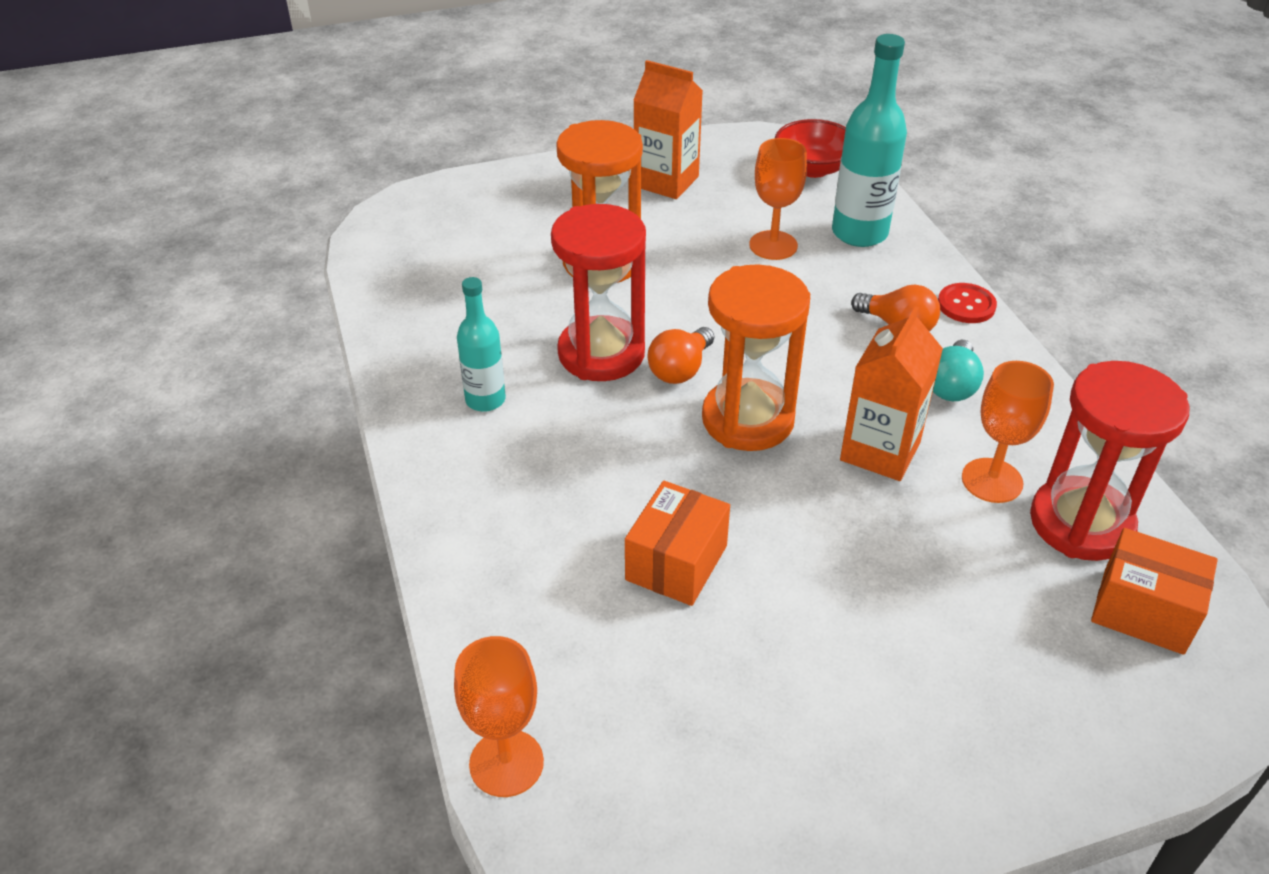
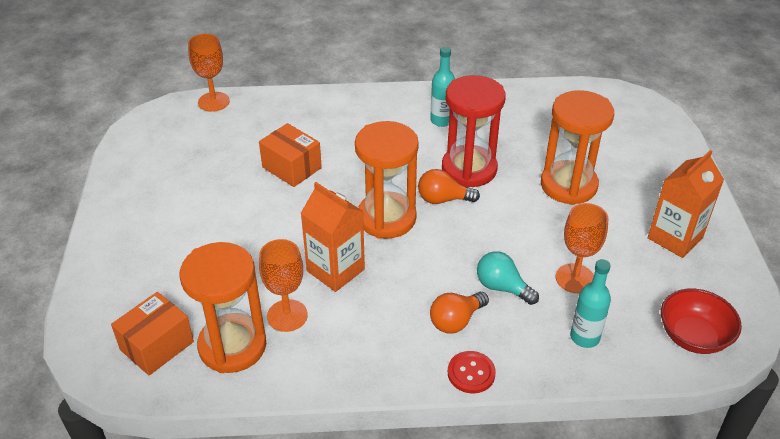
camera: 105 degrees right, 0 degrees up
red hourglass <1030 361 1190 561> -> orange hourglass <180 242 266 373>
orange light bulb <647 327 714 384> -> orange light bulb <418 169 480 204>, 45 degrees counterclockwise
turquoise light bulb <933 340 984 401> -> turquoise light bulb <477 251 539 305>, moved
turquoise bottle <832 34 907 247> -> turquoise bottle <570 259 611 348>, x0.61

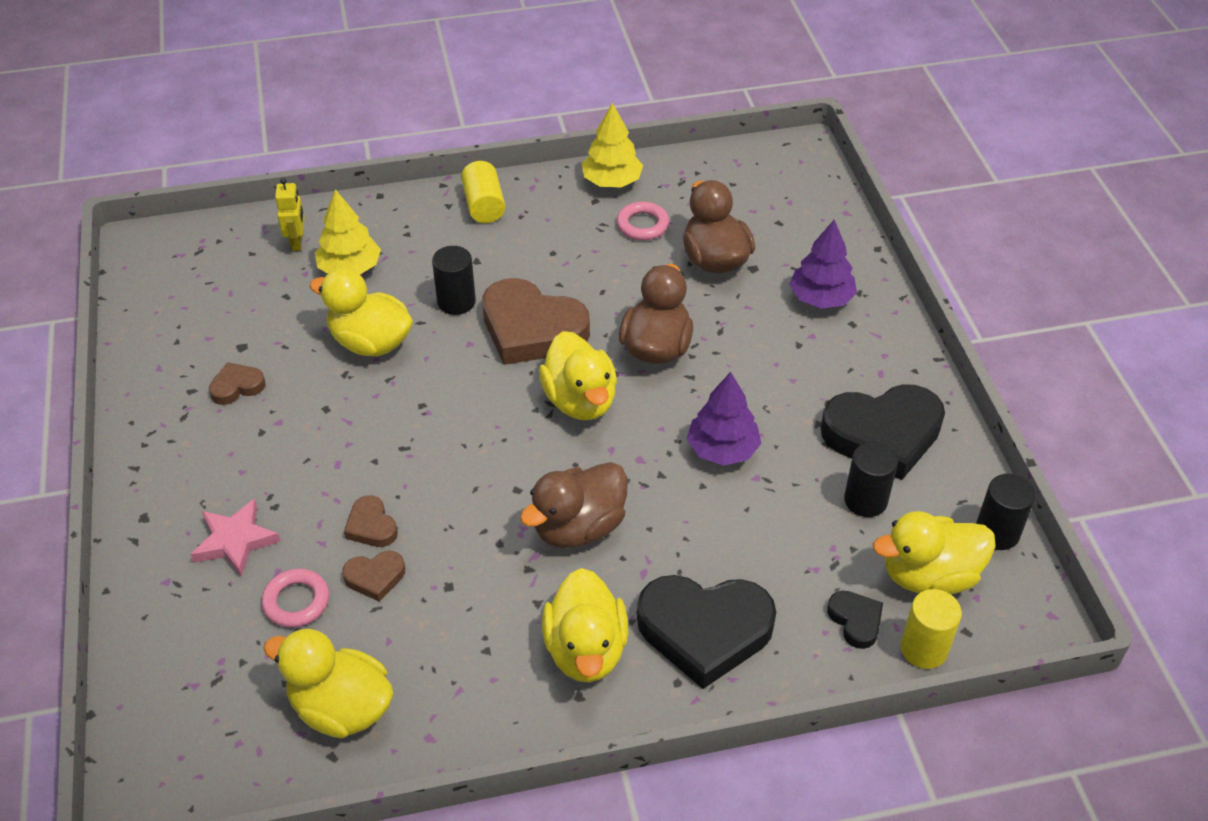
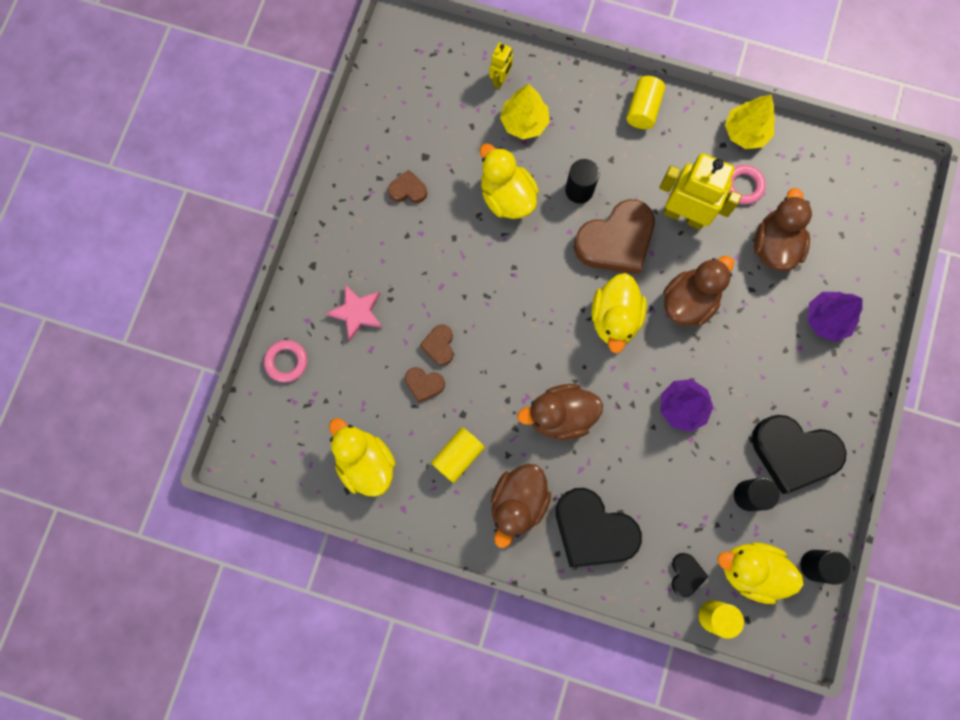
camera: 30 degrees right, 30 degrees up
pink ring <261 569 329 628> -> pink ring <264 340 307 382>, moved
none -> yellow cylinder <431 428 484 483>
yellow duck <542 568 628 682> -> brown duck <491 464 551 548>
brown heart <482 278 590 365> -> brown heart <574 199 655 275>, 90 degrees counterclockwise
none -> yellow robot <659 153 742 230>

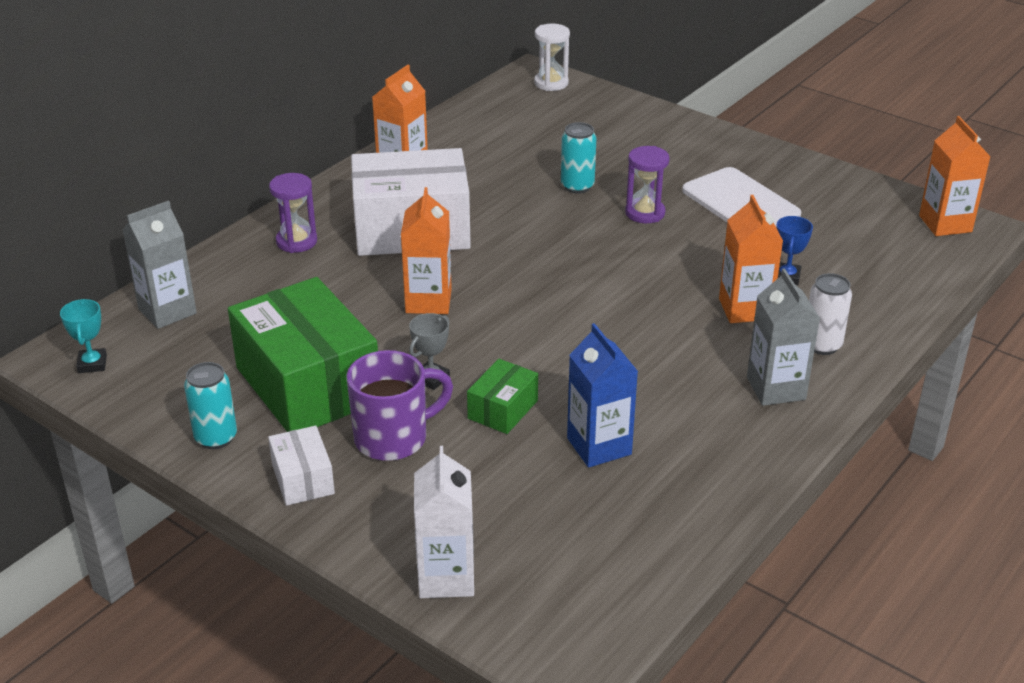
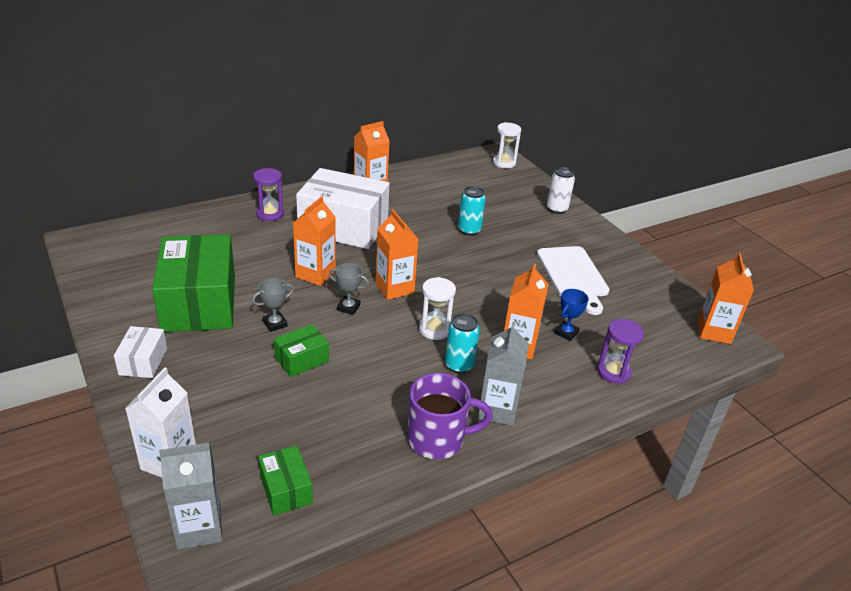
camera: 20 degrees right, 0 degrees up
grey carton <122 201 197 329> -> grey carton <159 443 223 550>, moved
none -> green box <258 445 313 516>
none -> grey trophy <329 263 369 315>
none -> orange carton <376 209 419 300>
purple mug <346 350 453 461> -> purple mug <408 373 493 459>, moved
none -> white hourglass <419 277 456 340>
turquoise can <184 362 237 449> -> turquoise can <445 313 480 374>, moved
white can <809 273 852 355> -> white can <547 167 575 214>, moved
purple hourglass <625 146 670 223> -> purple hourglass <597 319 644 384>, moved
turquoise trophy <60 299 107 373> -> none
blue carton <567 323 638 468> -> none

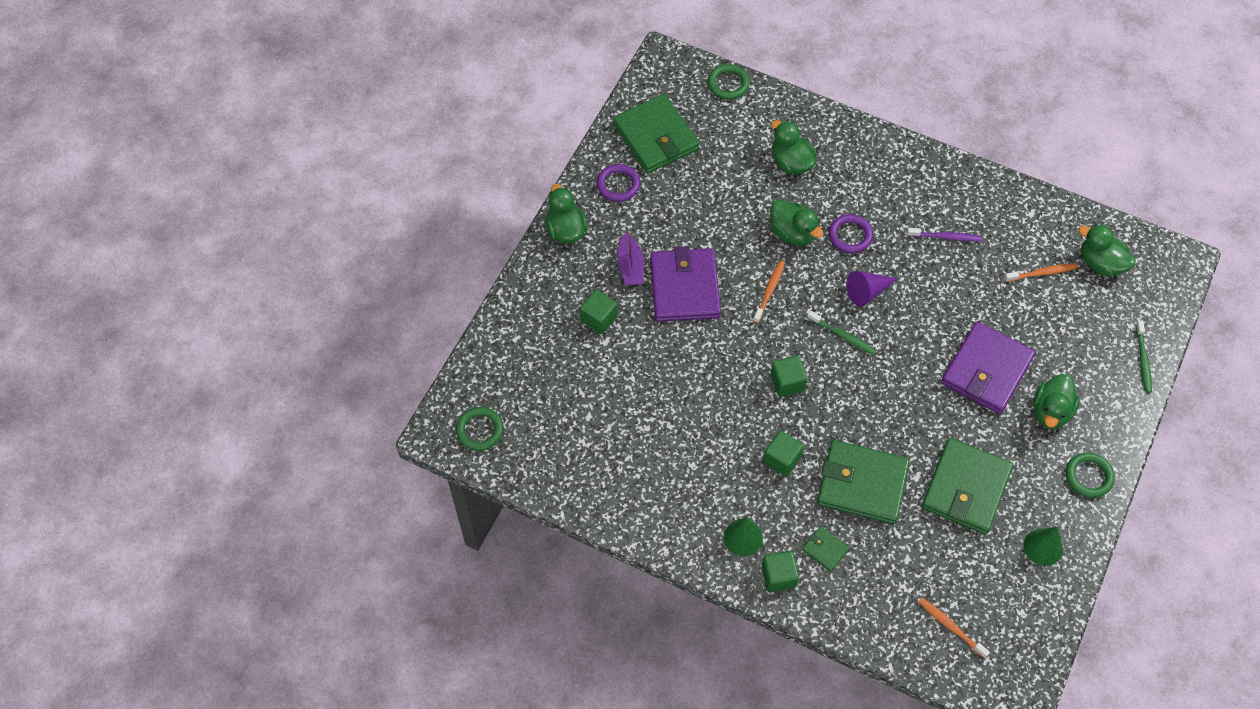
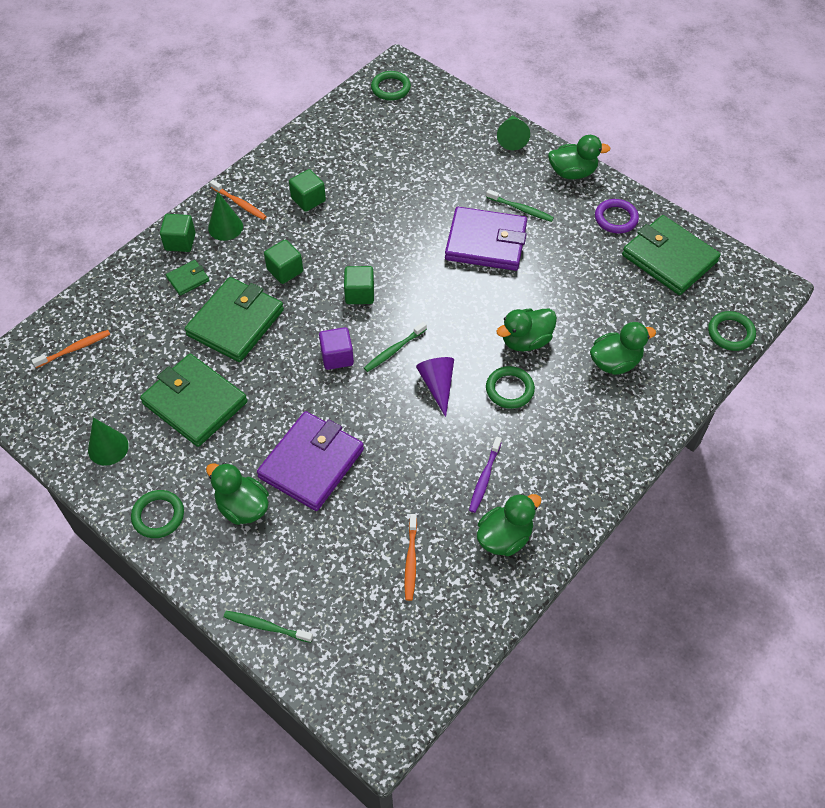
camera: 105 degrees right, 5 degrees down
orange toothbrush <753 260 785 323> -> orange toothbrush <210 180 267 220>, moved
purple wallet <941 322 1035 414> -> purple wallet <257 411 364 511>, 75 degrees clockwise
green cube <580 290 618 334> -> green cube <289 169 326 212>, moved
none -> purple cube <319 327 354 370>
green duck <1078 224 1136 277> -> green duck <477 493 542 556>, moved
purple boat <617 231 644 286> -> green toothbrush <486 189 554 222>
purple ring <829 214 873 253> -> green ring <486 366 535 409>
none -> green cone <497 115 530 150>
green wallet <613 94 700 173> -> green wallet <622 215 721 295>, 60 degrees clockwise

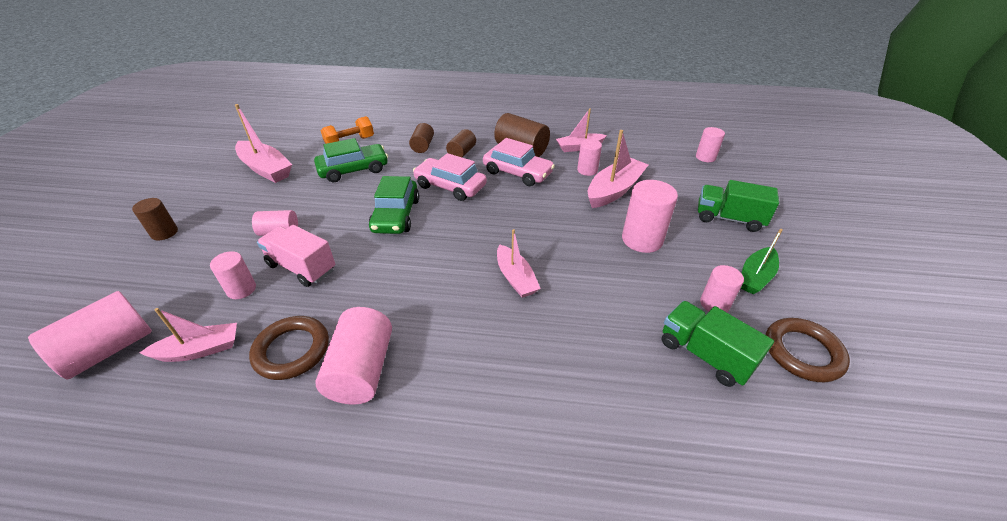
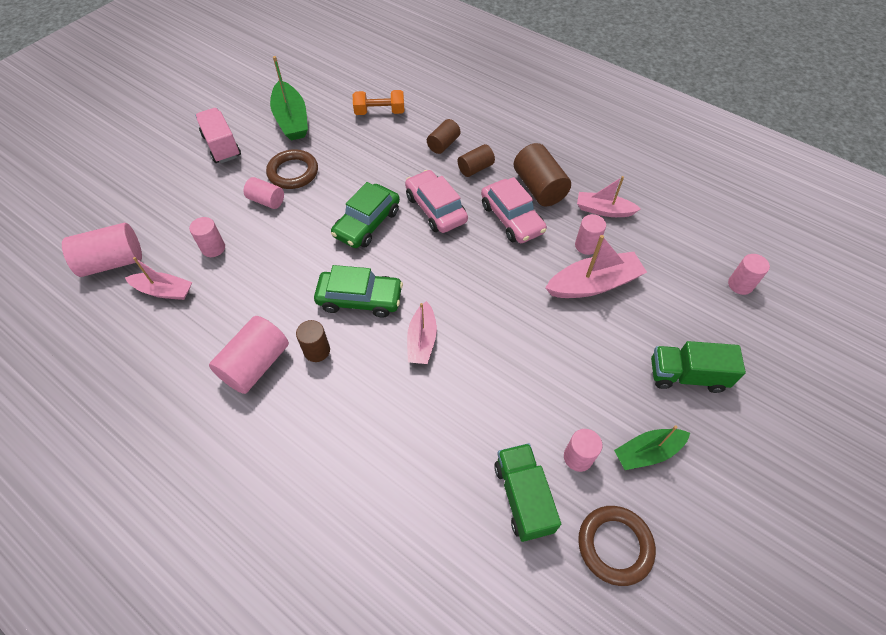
camera: 30 degrees right, 15 degrees up
pink truck <257 225 335 287> -> pink truck <195 108 241 163>, moved
brown ring <249 316 329 380> -> brown ring <266 149 318 189>, moved
pink boat <235 104 292 183> -> green boat <270 56 308 141>
brown cylinder <132 198 178 240> -> brown cylinder <296 320 330 362>, moved
green car <314 138 388 182> -> green car <314 265 403 318>, moved
green truck <698 180 779 232> -> green truck <651 341 746 393>, 45 degrees counterclockwise
pink cylinder <622 180 678 253> -> none

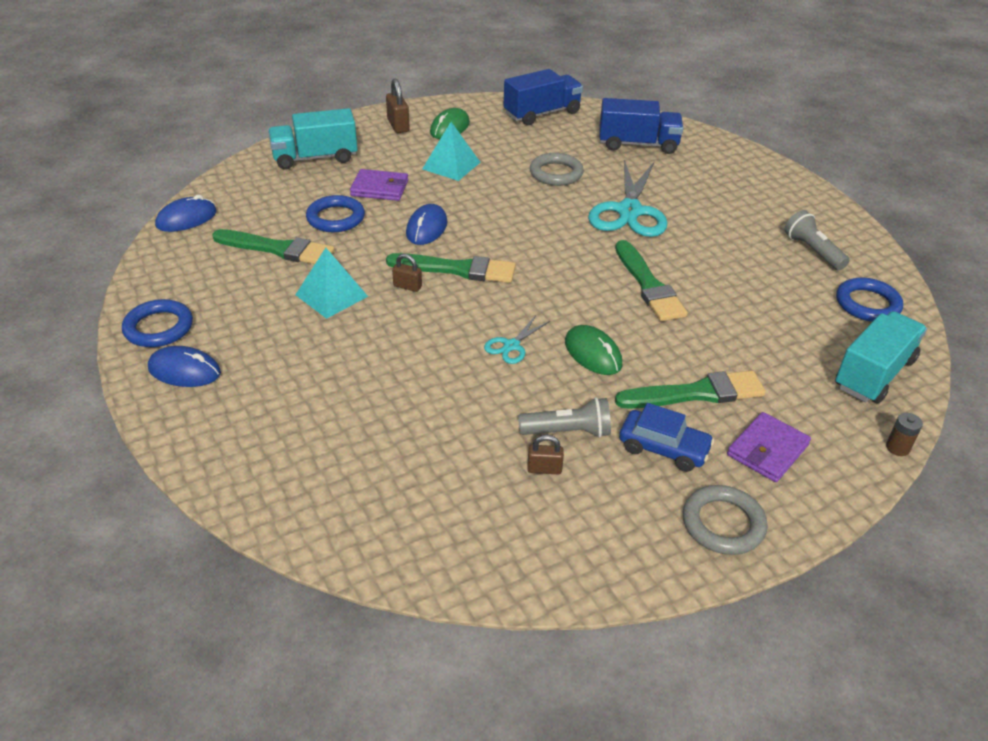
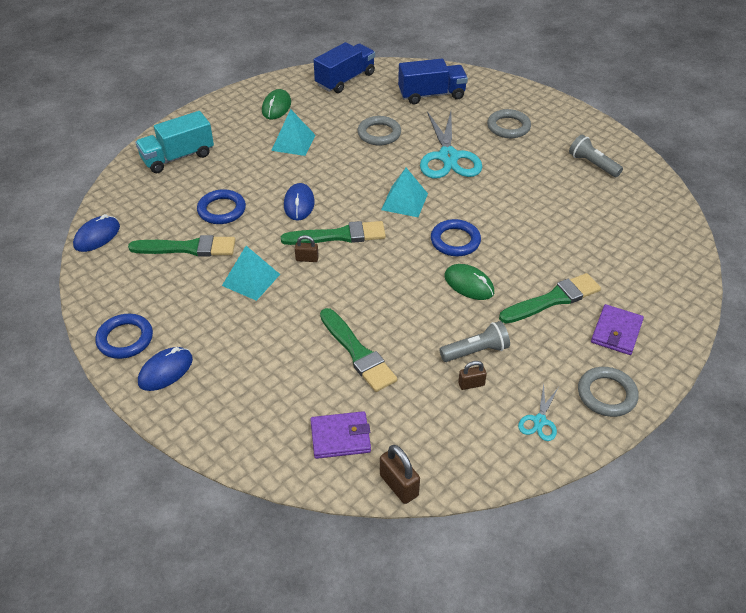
camera: 15 degrees left, 5 degrees up
blue mouse <148 346 221 387> -> blue mouse <138 347 193 391>, 45 degrees counterclockwise
purple wallet <350 169 408 201> -> purple wallet <310 411 371 459>, moved
green brush <615 240 688 321> -> green brush <320 308 397 392>, moved
brown padlock <386 78 410 133> -> brown padlock <380 445 420 504>, moved
none -> turquoise pyramid <381 168 428 217>
blue ring <836 278 903 322> -> blue ring <431 219 481 256>, moved
none -> grey ring <487 109 531 138>
turquoise scissors <484 315 550 364> -> turquoise scissors <518 384 559 441>, moved
blue car <619 403 715 472> -> none
turquoise truck <835 311 927 404> -> none
brown battery <886 413 923 456> -> none

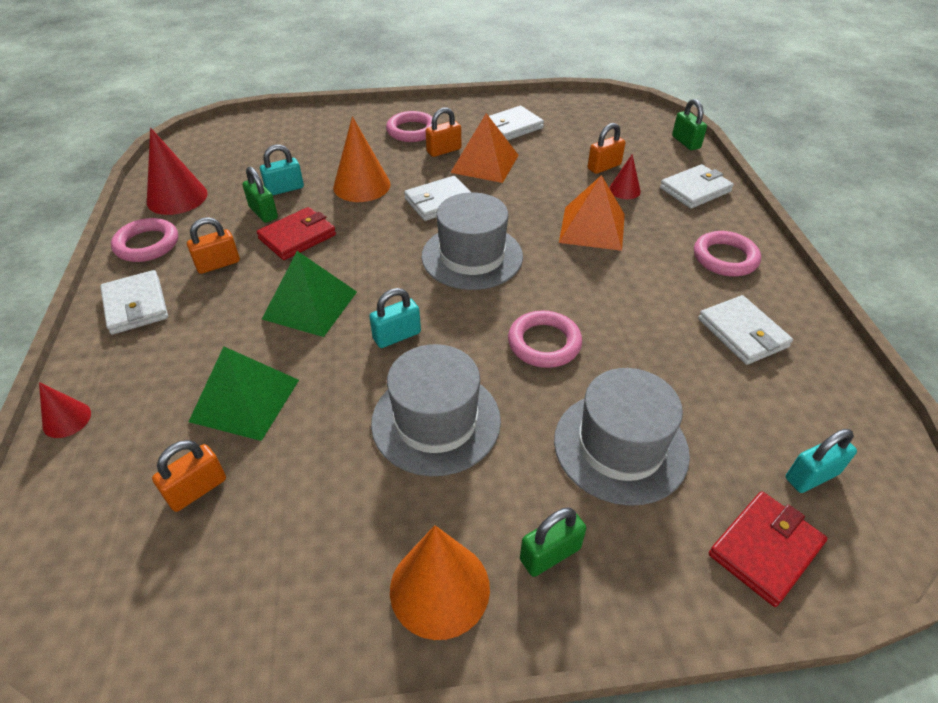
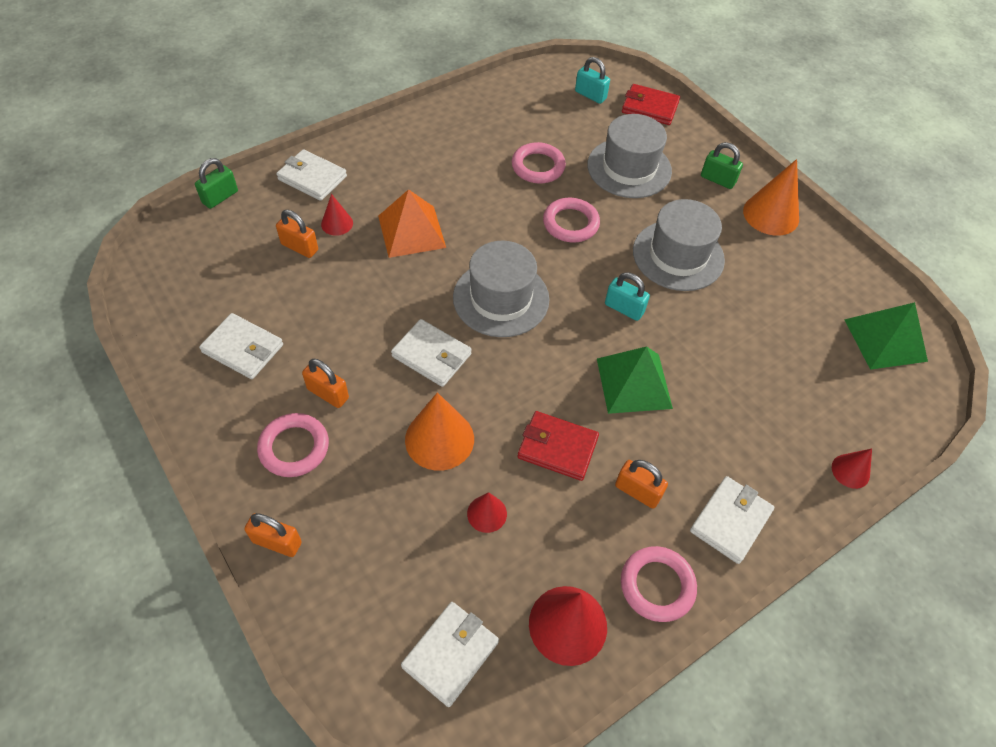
camera: 120 degrees left, 10 degrees up
orange padlock <152 440 226 512> -> orange padlock <245 513 302 557>, moved
white wallet <698 295 793 365> -> white wallet <401 602 499 707>, moved
turquoise padlock <260 144 304 195> -> red cone <467 492 507 533>
pink ring <694 231 761 276> -> pink ring <512 142 566 184>, moved
green pyramid <189 347 299 441> -> green pyramid <844 302 928 370>, moved
green padlock <242 167 278 223> -> none
orange pyramid <450 113 519 183> -> none

